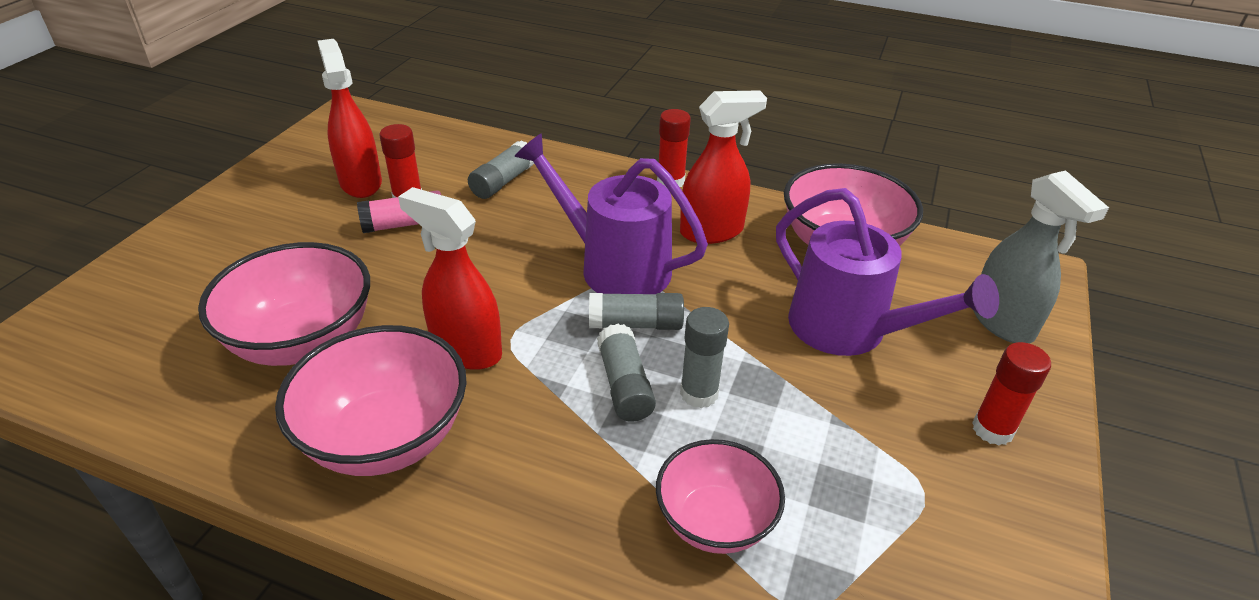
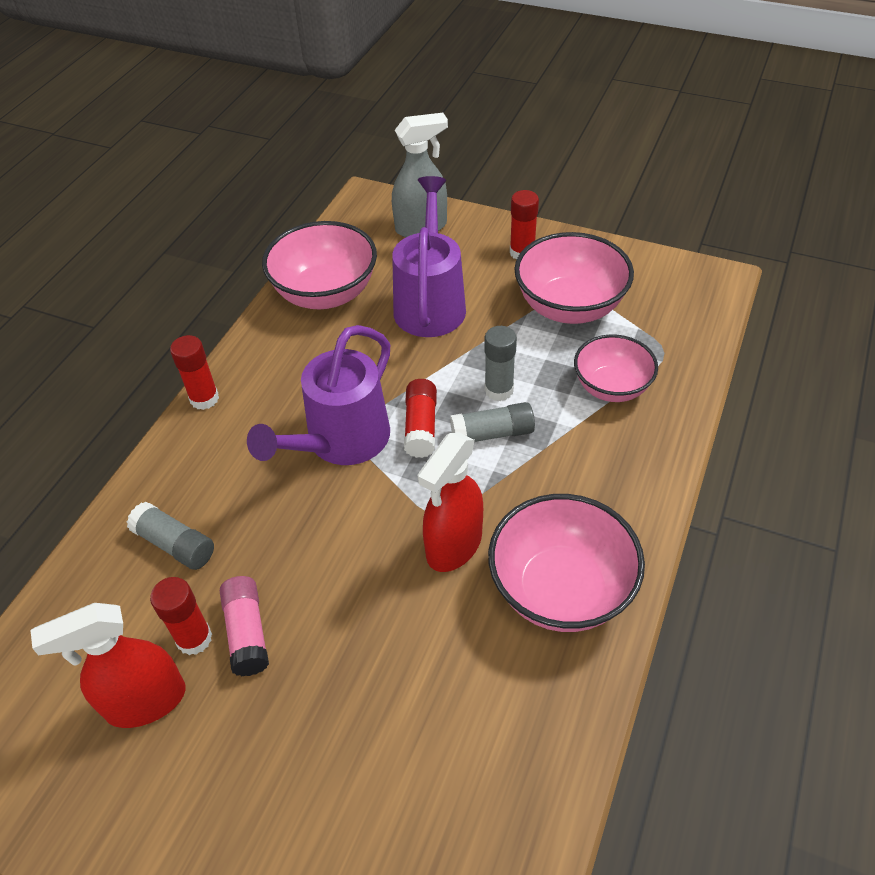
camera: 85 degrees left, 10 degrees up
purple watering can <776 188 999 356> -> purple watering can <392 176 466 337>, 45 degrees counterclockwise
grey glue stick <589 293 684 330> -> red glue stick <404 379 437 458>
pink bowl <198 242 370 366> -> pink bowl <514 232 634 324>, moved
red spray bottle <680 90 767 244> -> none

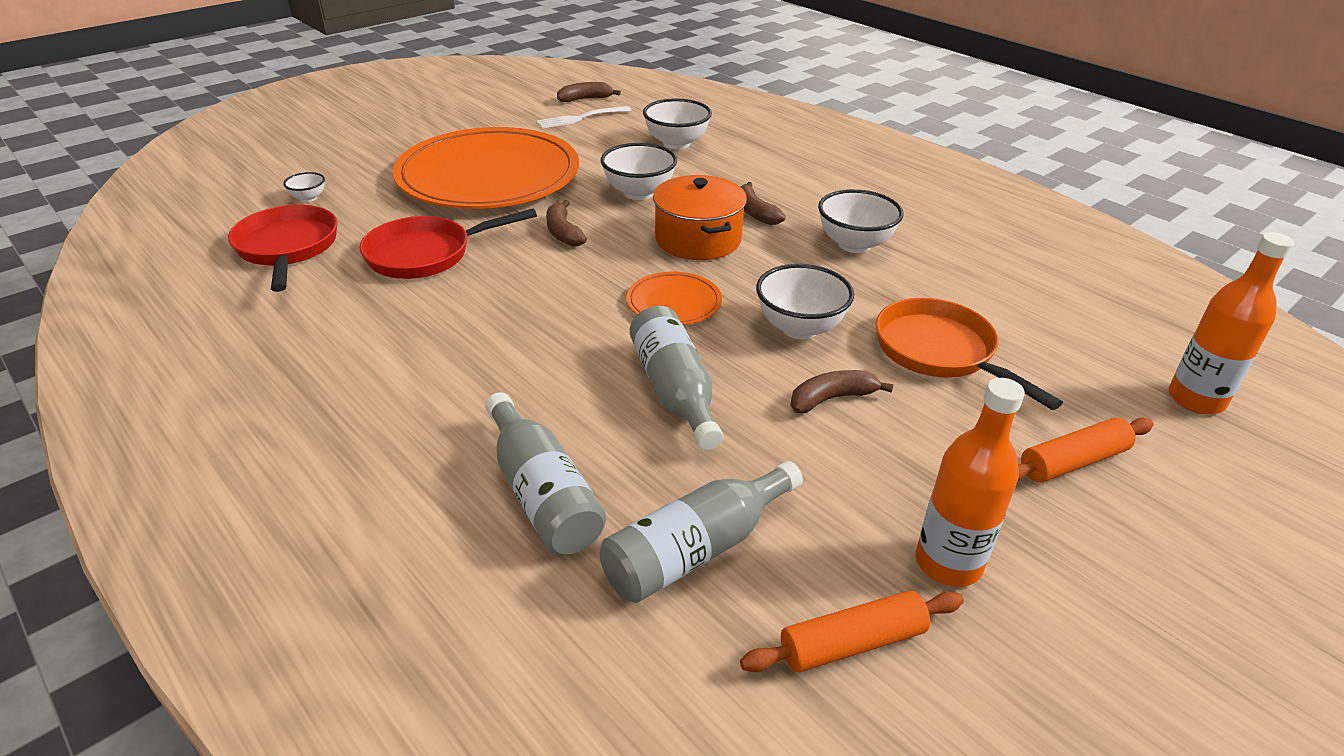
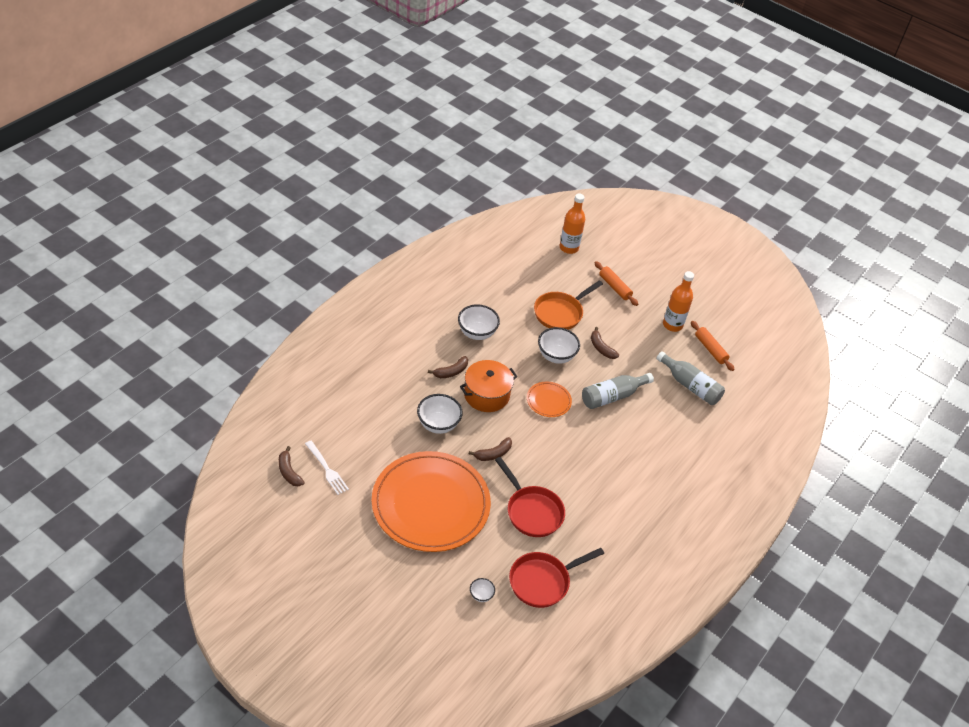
camera: 105 degrees left, 10 degrees up
grey bottle <485 392 606 555> -> none
white bowl <643 99 712 149> -> none

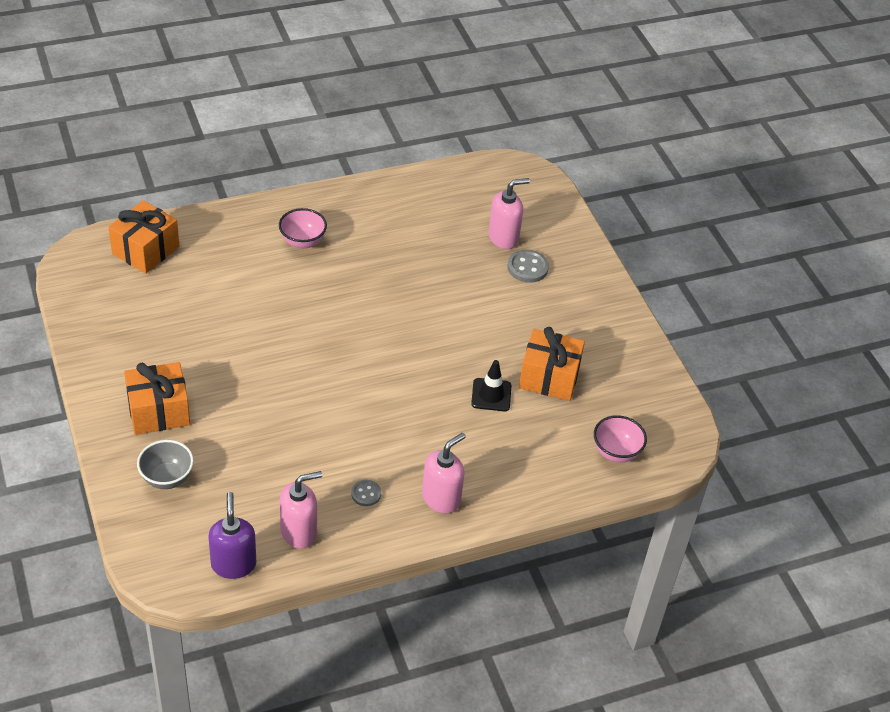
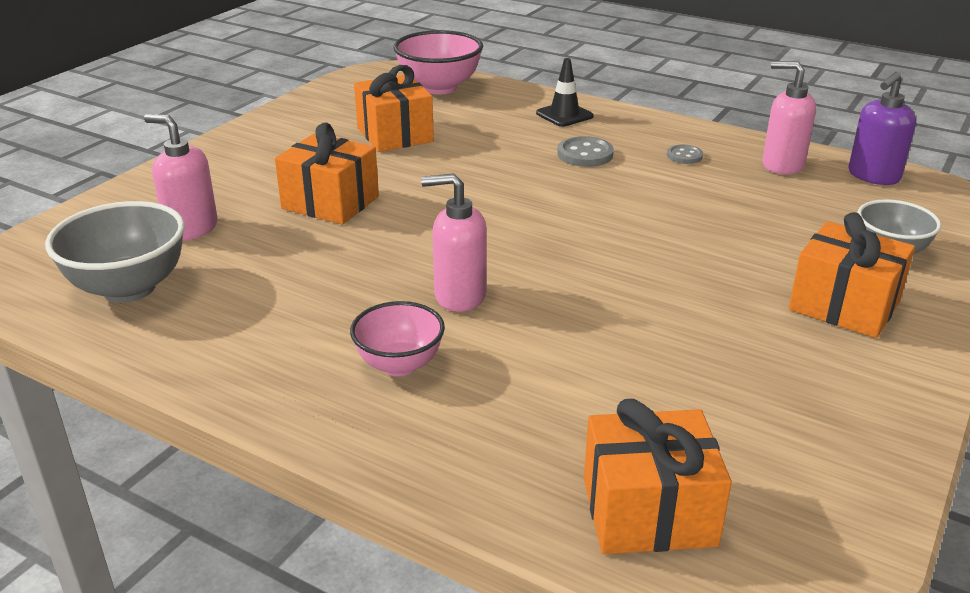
camera: 125 degrees left, 15 degrees down
none -> grey bowl <45 201 185 303>
none -> orange gift <275 122 379 224>
pink bowl <594 415 647 463> -> pink bowl <393 30 483 95>, x1.56
pink soap dispenser <422 432 466 513> -> pink soap dispenser <421 173 487 312>, moved
black traffic cone <471 360 512 411> -> black traffic cone <536 58 594 127>, moved
grey button <507 250 549 283> -> grey button <557 136 614 167>, moved

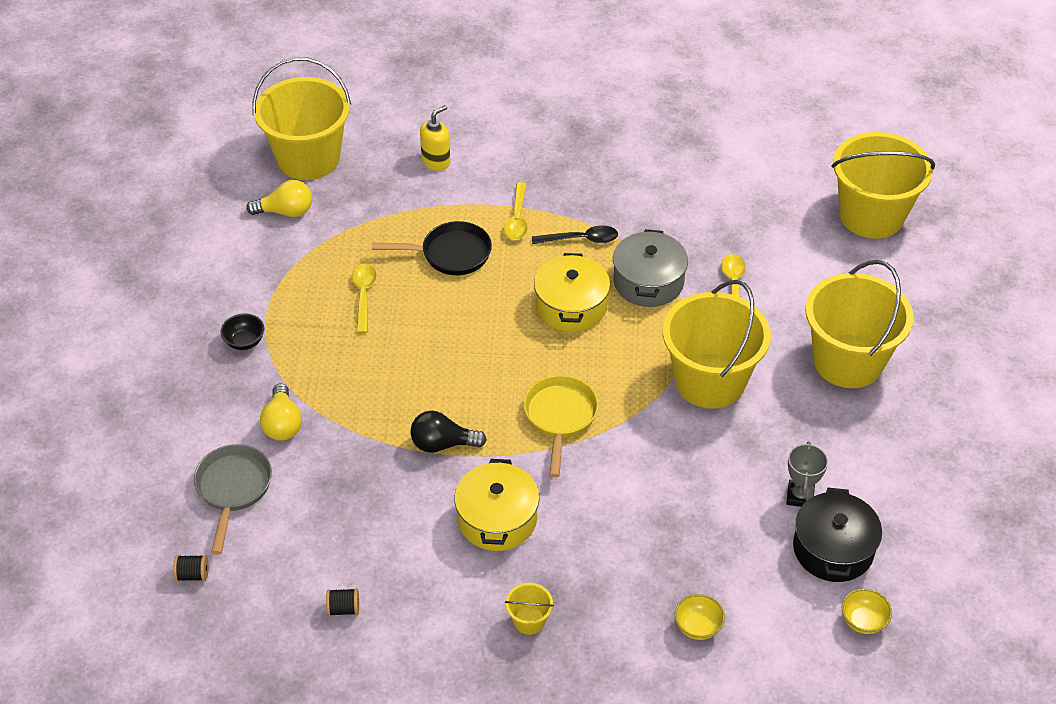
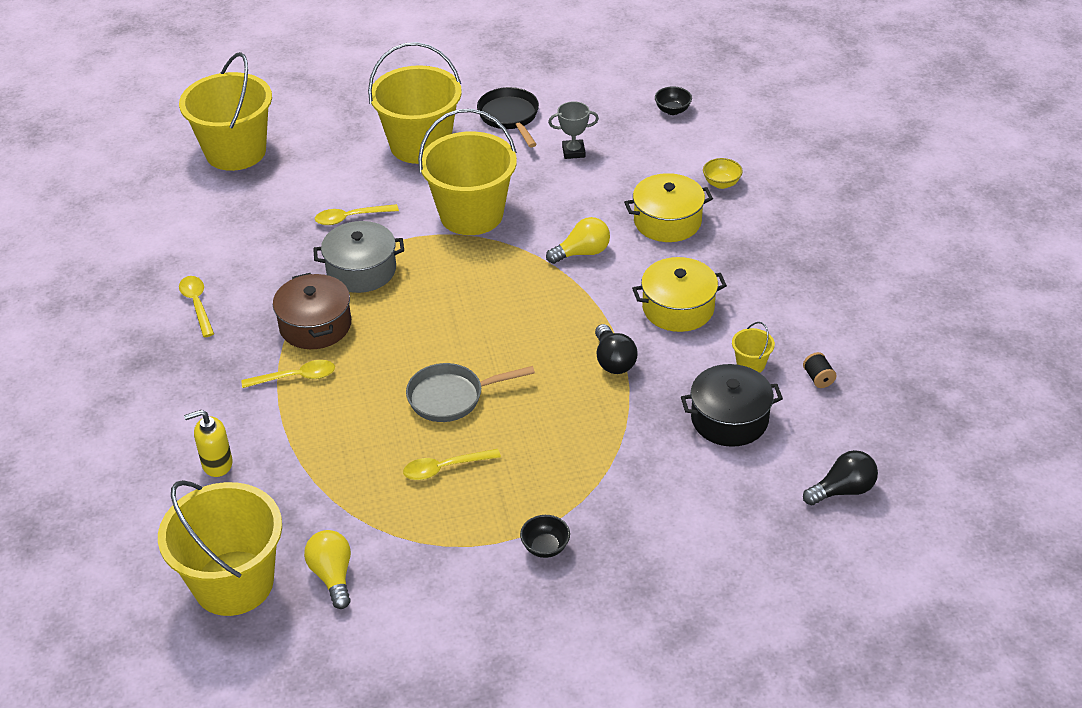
camera: 105 degrees left, 5 degrees down
none -> yellow spoon <179 276 214 337>
yellow soap dispenser <420 105 451 171> -> yellow soap dispenser <184 410 233 477>, 45 degrees counterclockwise
black spoon <532 225 618 244> -> brown pot <273 273 351 349>
grey pan <194 444 272 555> -> grey pan <406 363 535 422>, moved
black pan <372 221 492 275> -> black pan <477 87 539 147>, moved
yellow light bulb <260 383 302 440> -> yellow light bulb <546 217 610 264>, moved
yellow pot <534 253 610 332> -> yellow pot <624 173 713 242>, moved
yellow bowl <842 589 892 634> -> black bowl <655 86 692 115>
black pot <793 488 882 582> -> black pot <681 364 783 447>, moved
yellow bucket <505 583 554 635> -> yellow bucket <732 322 775 373>, moved
black spool <173 555 209 581> -> black light bulb <803 450 878 505>
yellow pan <524 375 599 477> -> none

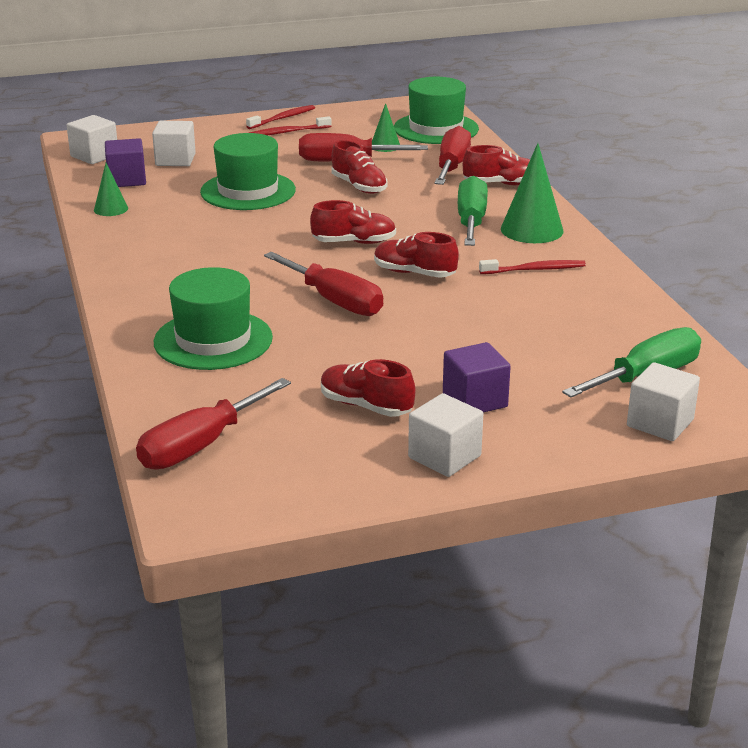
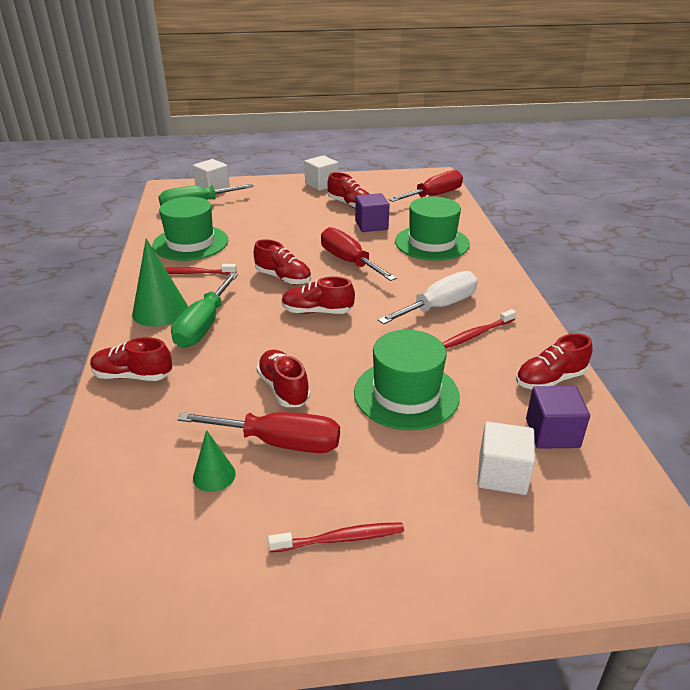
camera: 170 degrees left, 5 degrees up
green hat <394 77 479 144> -> green hat <153 197 228 261>, moved
purple cube <443 342 511 413> -> purple cube <355 193 390 232>, moved
none -> white screwdriver <378 271 478 324>
red toothbrush <246 105 315 129> -> red toothbrush <443 309 516 349>, moved
green cone <94 163 128 216> -> red shoe <516 333 593 390>
white cube <67 115 117 164> -> none
red screwdriver <434 126 471 185> -> none

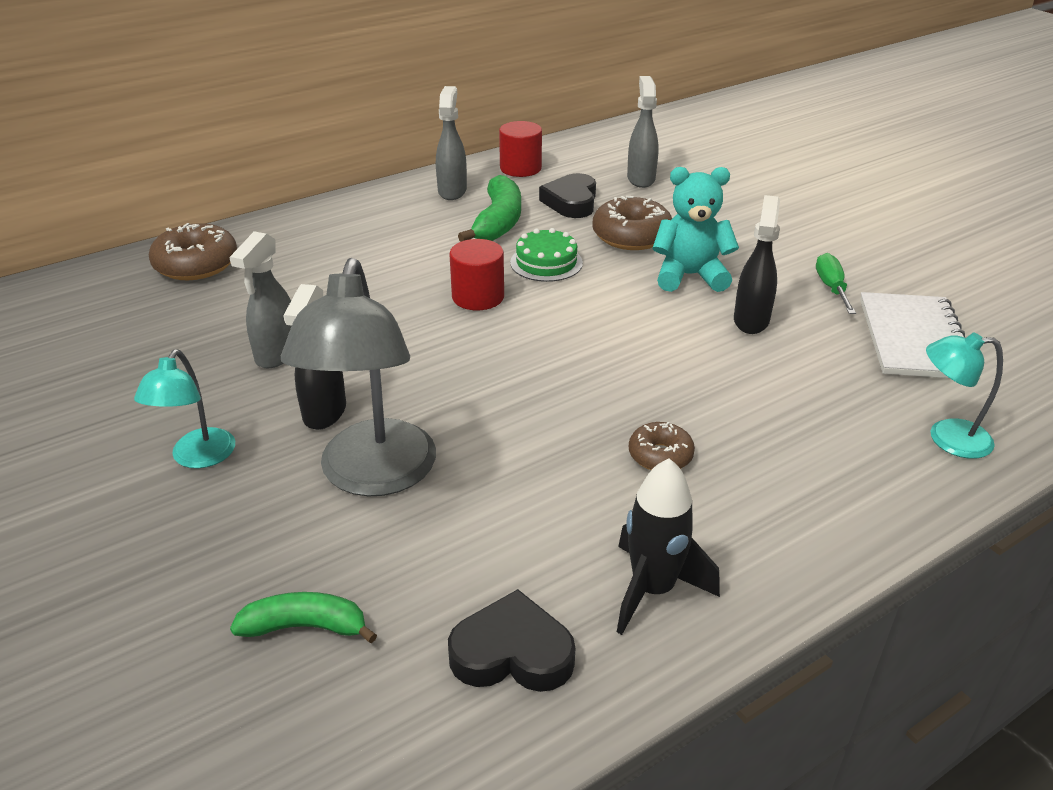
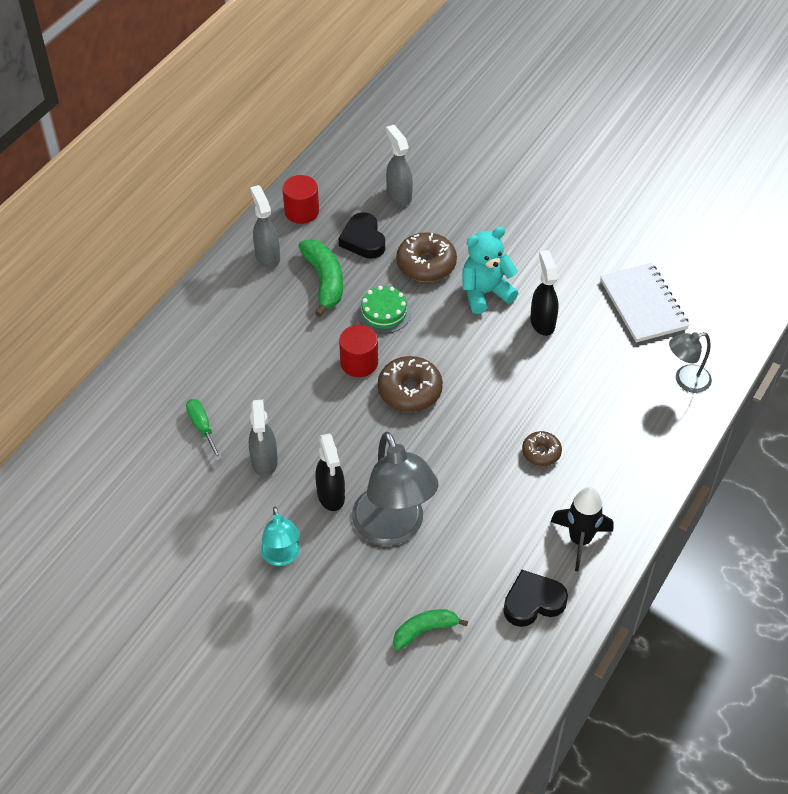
camera: 25 degrees left, 15 degrees up
green screwdriver <816 253 856 314> -> green screwdriver <186 399 222 460>, moved
brown donut <149 223 237 280> -> brown donut <378 356 443 412>, moved
turquoise lamp <926 332 1003 459> -> grey lamp <669 332 712 393>

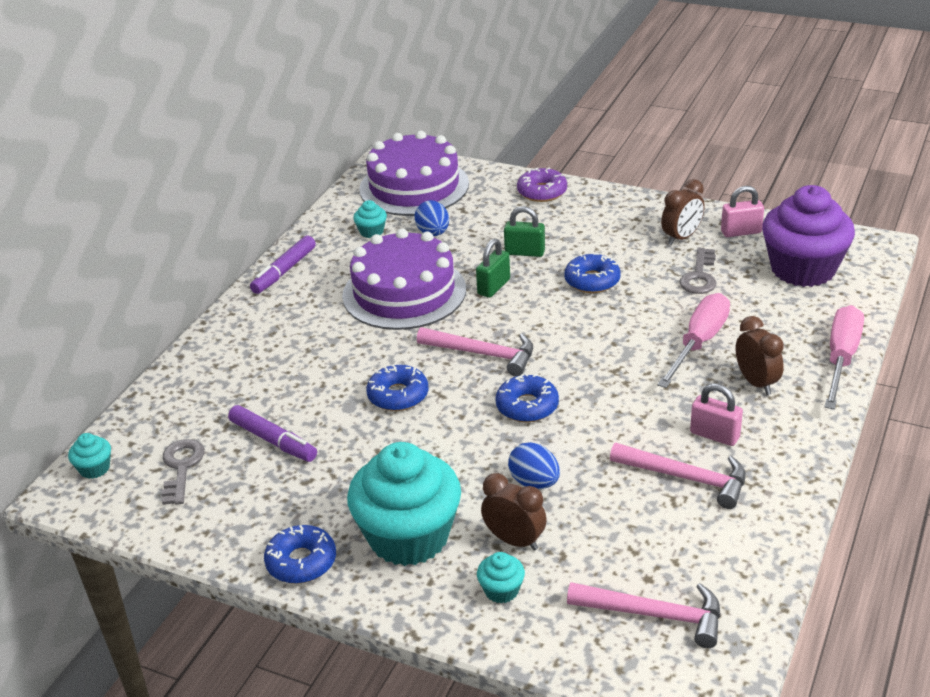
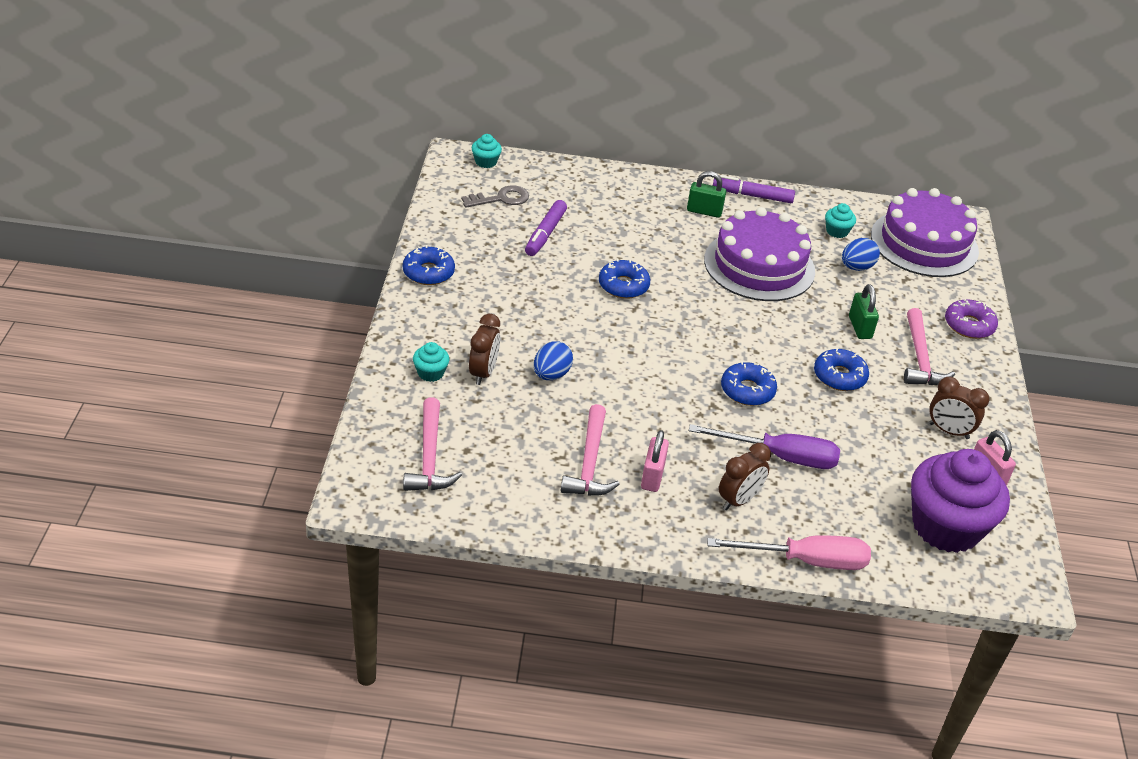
camera: 65 degrees right, 5 degrees up
green padlock <476 239 510 298> -> green padlock <687 171 726 218>, moved
pink screwdriver <657 293 730 388> -> purple screwdriver <689 424 840 469>
blue donut <495 373 559 422> -> blue donut <721 361 777 406>, moved
pink hammer <417 327 533 376> -> pink hammer <904 308 955 385>, moved
turquoise cupcake <347 442 461 566> -> none
grey key <679 248 716 294> -> none

